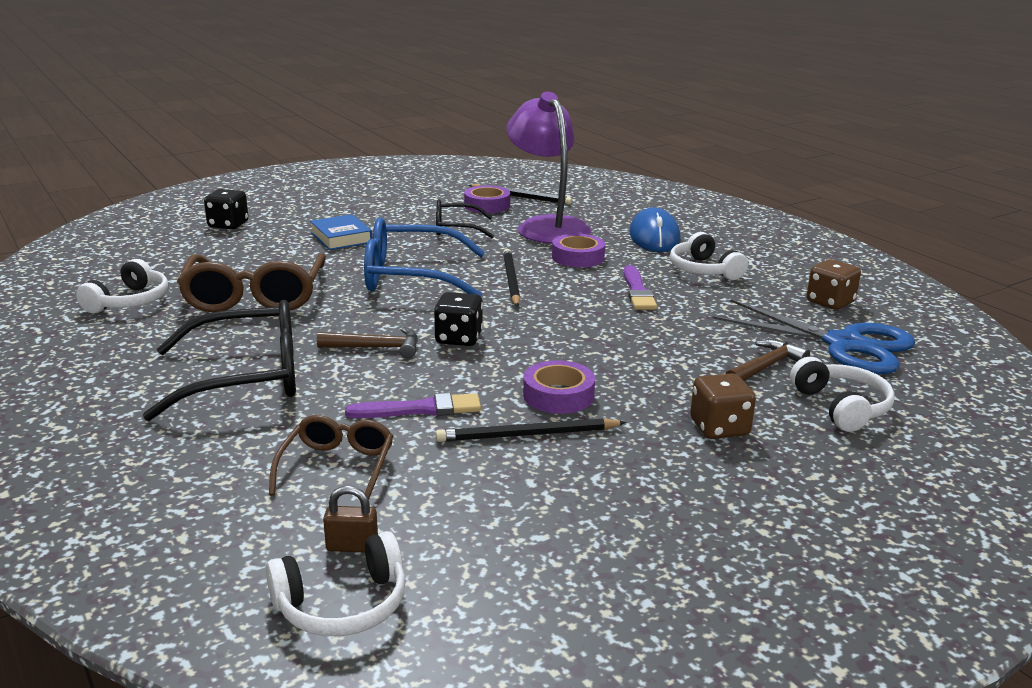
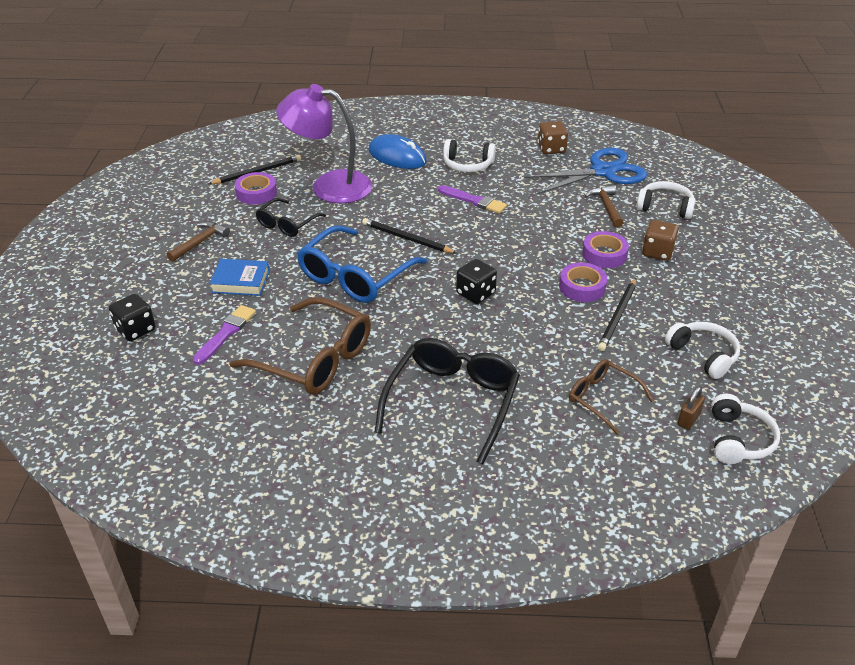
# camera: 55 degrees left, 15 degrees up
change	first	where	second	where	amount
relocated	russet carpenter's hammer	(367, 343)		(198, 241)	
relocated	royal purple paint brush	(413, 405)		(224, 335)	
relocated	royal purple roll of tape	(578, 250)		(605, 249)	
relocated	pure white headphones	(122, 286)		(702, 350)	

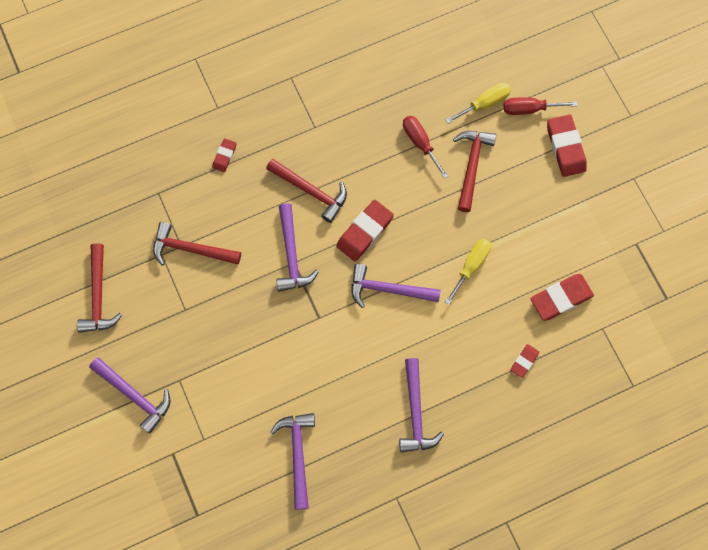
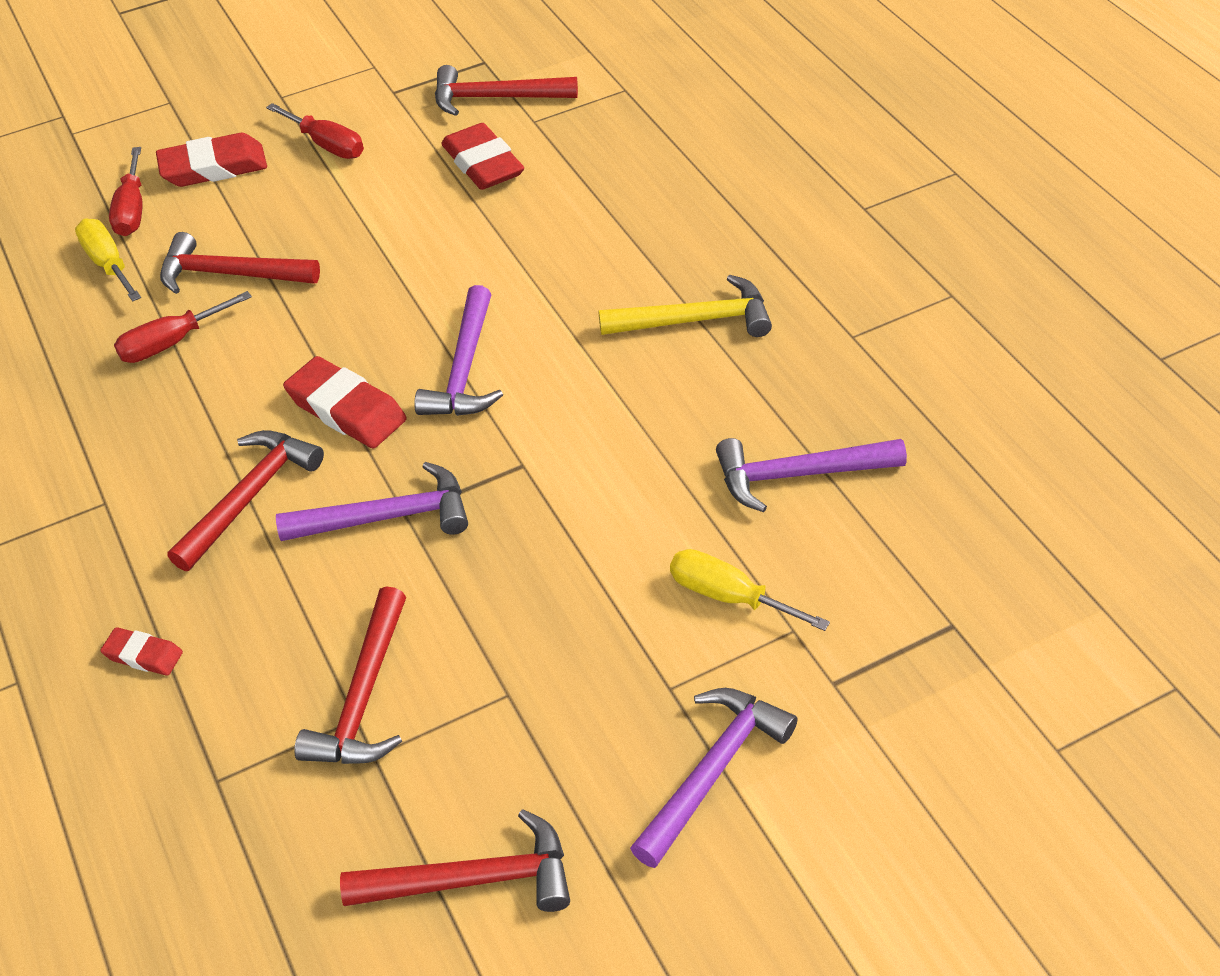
# camera: 90 degrees left, 25 degrees down
change	first	where	second	where	amount
appeared			red screwdriver	(315, 131)	
appeared			red carpenter's hammer	(506, 90)	
colour	royal purple carpenter's hammer	(421, 405)	bright yellow carpenter's hammer	(685, 306)	
relocated	bright yellow screwdriver	(468, 272)		(750, 590)	
missing	red gum eraser	(525, 361)			

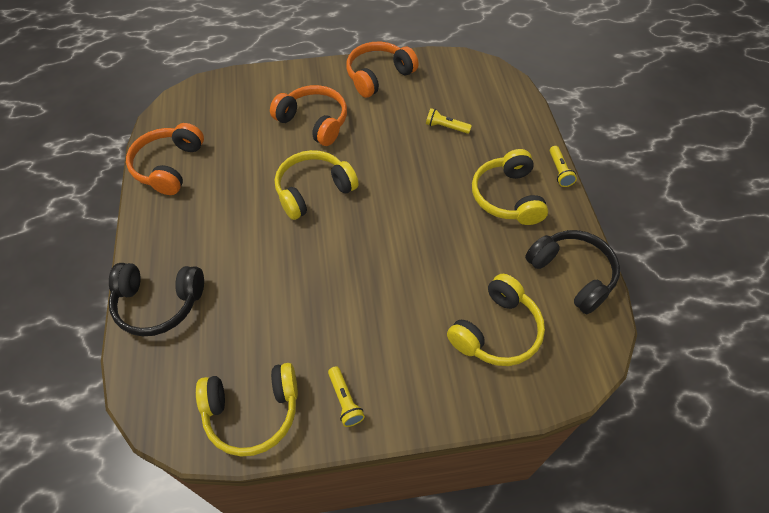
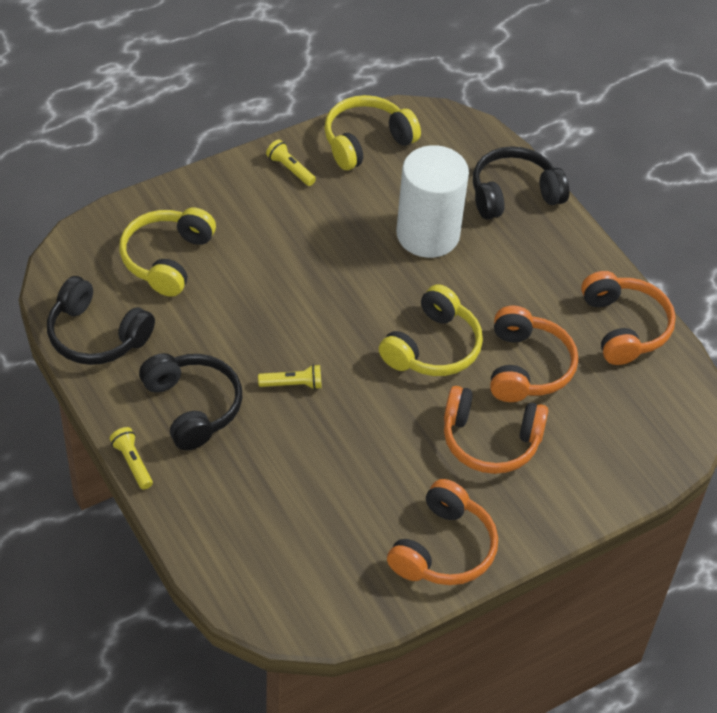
# camera: 155 degrees right, 5 degrees down
change	first	where	second	where	amount
colour	bright yellow headphones	(510, 187)	ebony headphones	(190, 402)	
relocated	bright yellow pocket torch	(449, 121)		(289, 377)	
appeared			pure white cylinder shape	(432, 201)	
appeared			orange-coloured headphones	(534, 354)	

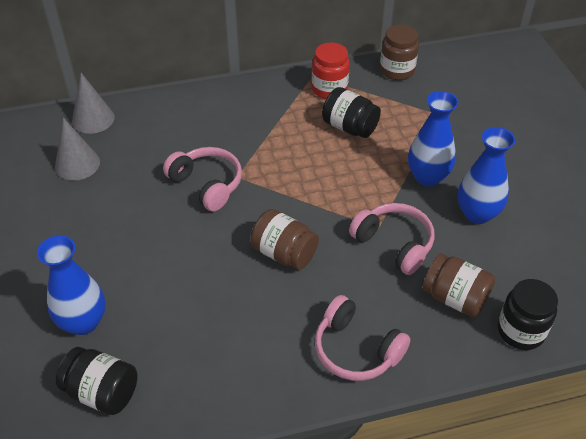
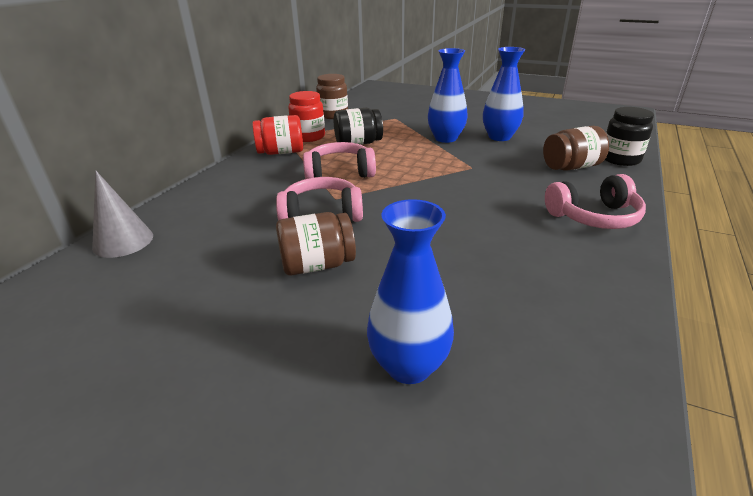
# camera: 50 degrees left, 15 degrees down
change	first	where	second	where	amount
appeared			red jam jar	(278, 135)	
relocated	russet jam jar	(284, 239)		(316, 244)	
relocated	rose-pink headphones	(391, 239)		(339, 160)	
missing	grey cone shape	(77, 149)			
missing	ebony jam jar	(97, 381)			

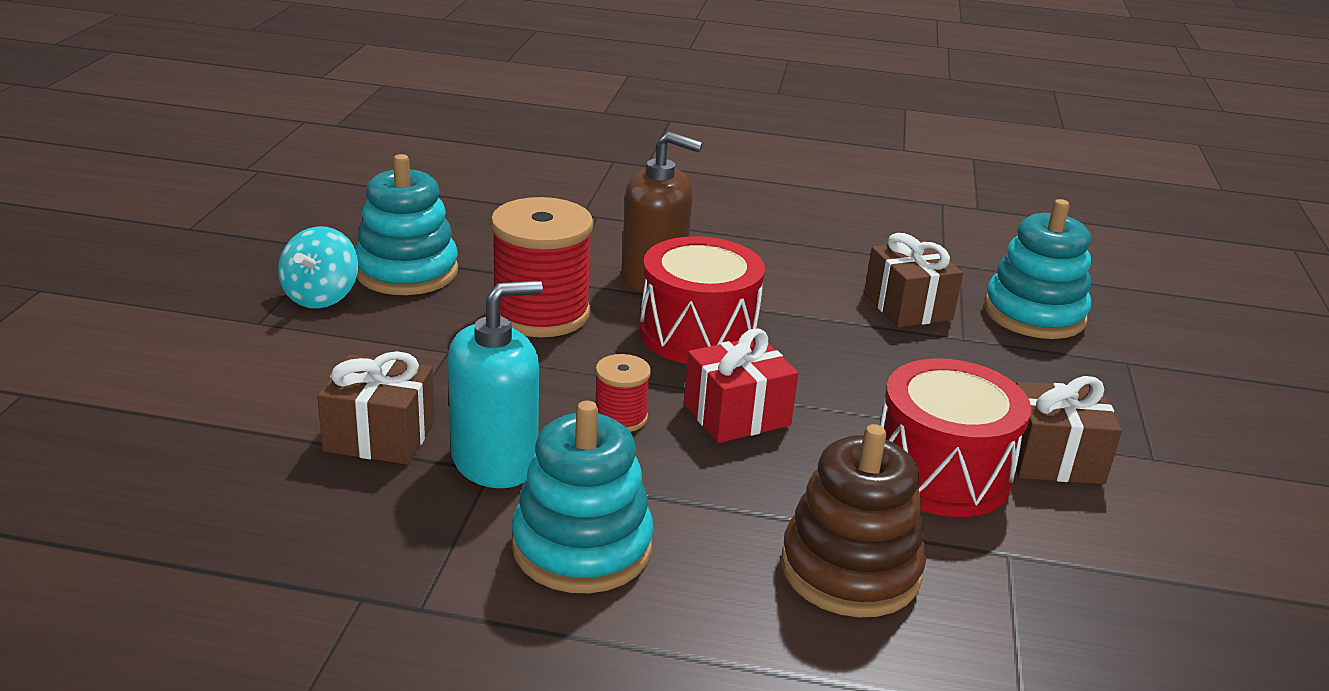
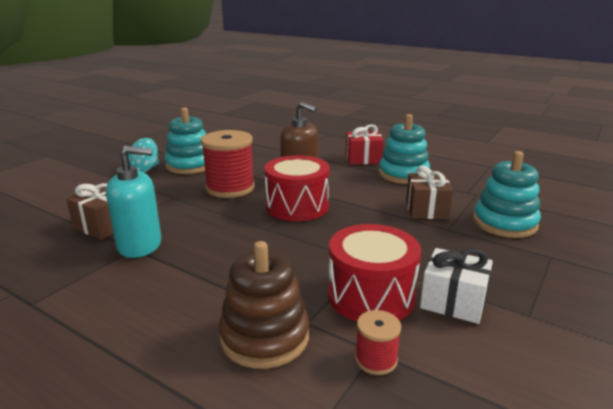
# camera: 25 degrees right, 5 degrees down
change	first	where	second	where	amount
relocated	red wrapped gift	(741, 385)		(365, 144)	
relocated	red bobbin	(623, 393)		(378, 342)	
relocated	teal stacking toy	(583, 497)		(404, 149)	
colour	russet wrapped gift	(1069, 430)	pure white wrapped gift	(456, 286)	

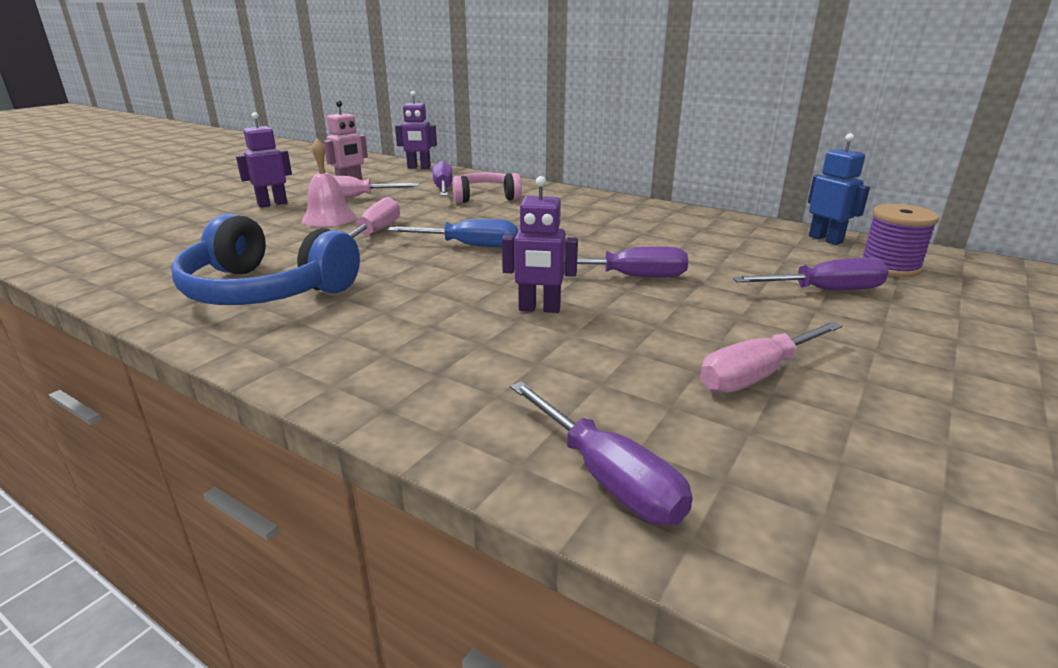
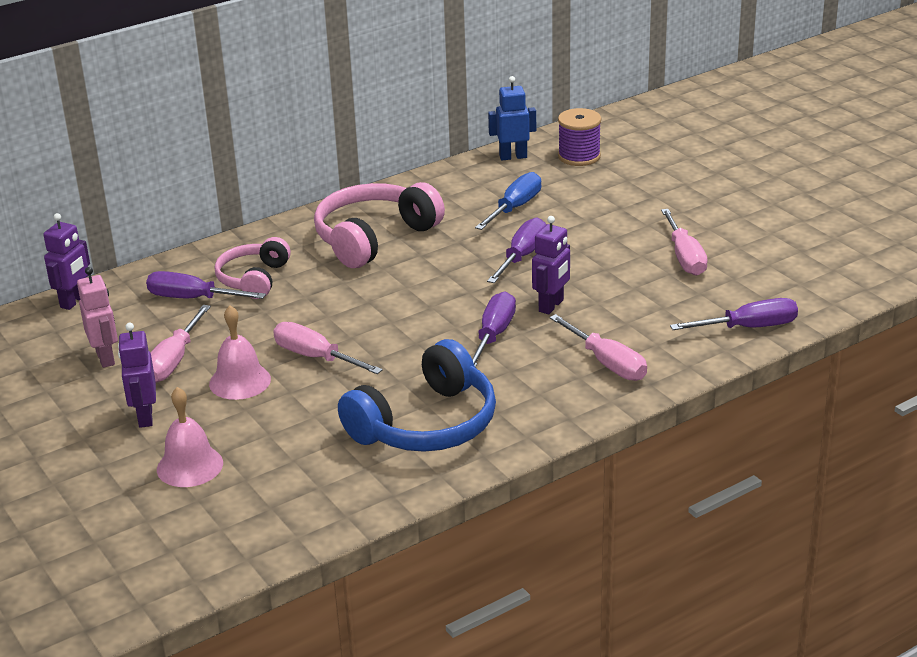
# camera: 65 degrees left, 5 degrees up
change	first	where	second	where	amount
appeared			rose-pink school bell	(190, 437)	
appeared			rose-pink headphones	(379, 225)	
relocated	royal purple screwdriver	(811, 274)		(494, 329)	
relocated	cobalt screwdriver	(453, 233)		(508, 201)	
appeared			rose-pink screwdriver	(598, 347)	

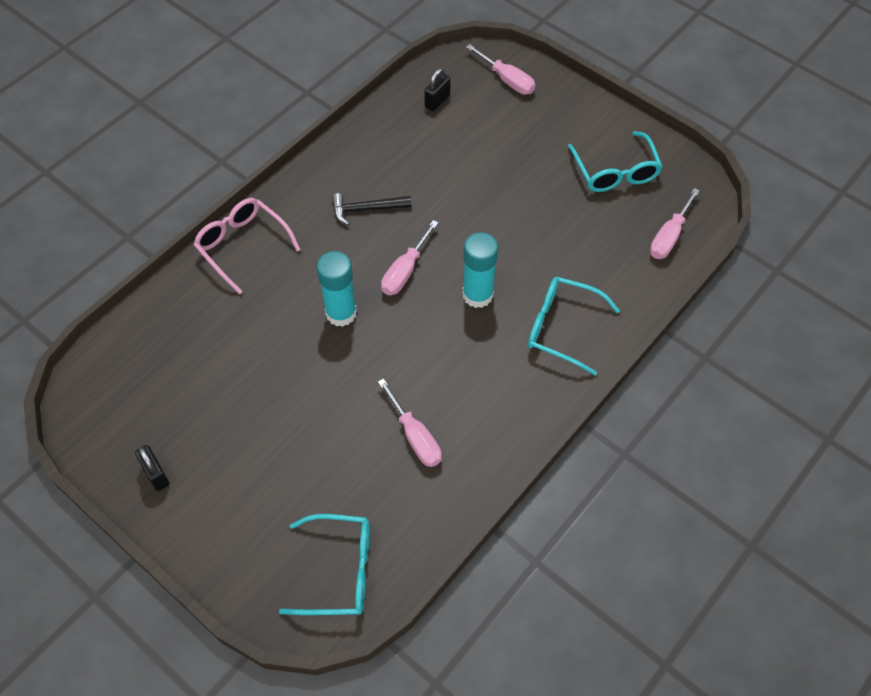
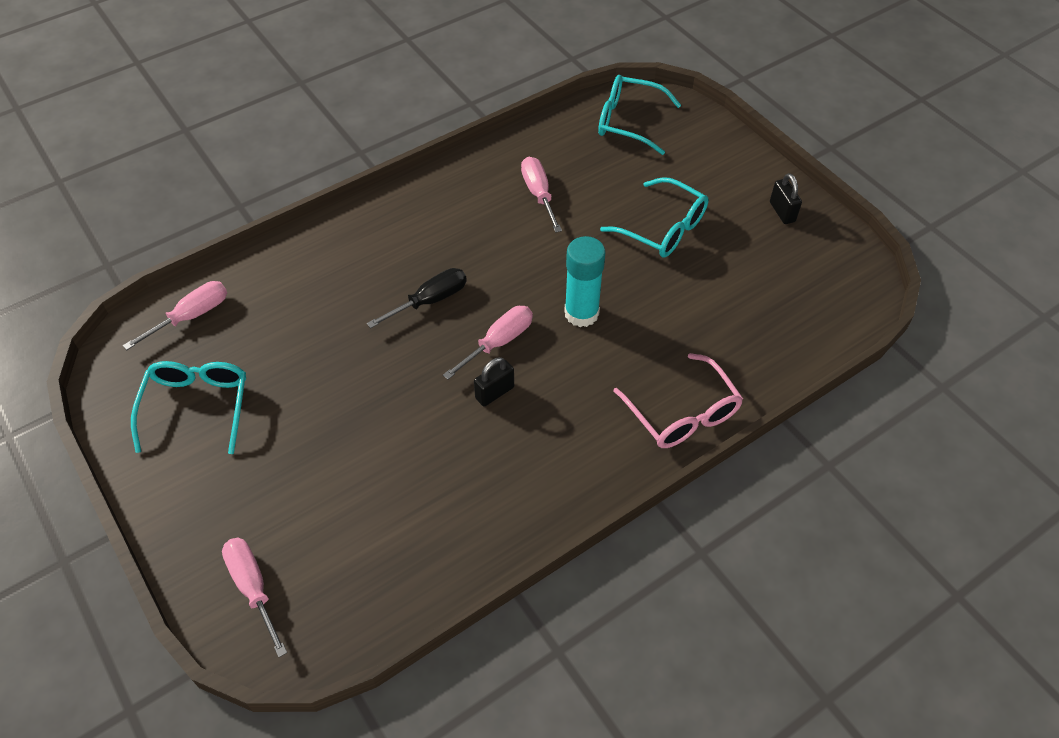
# camera: 165 degrees left, 5 degrees down
change	first	where	second	where	amount
exchanged	teal glue	(480, 270)	ebony screwdriver	(417, 298)	
relocated	ebony small lock	(437, 89)		(494, 382)	
relocated	teal glasses	(574, 326)		(654, 217)	
missing	ebony carpenter's hammer	(371, 209)			

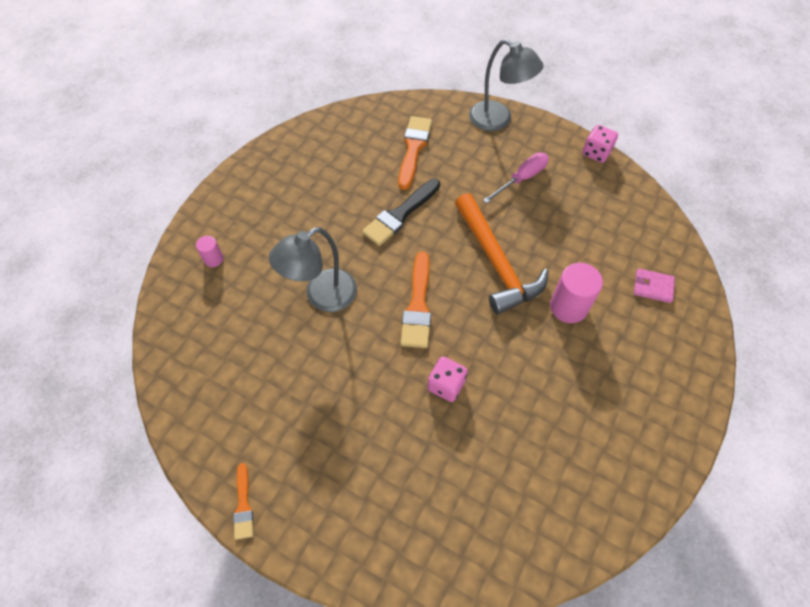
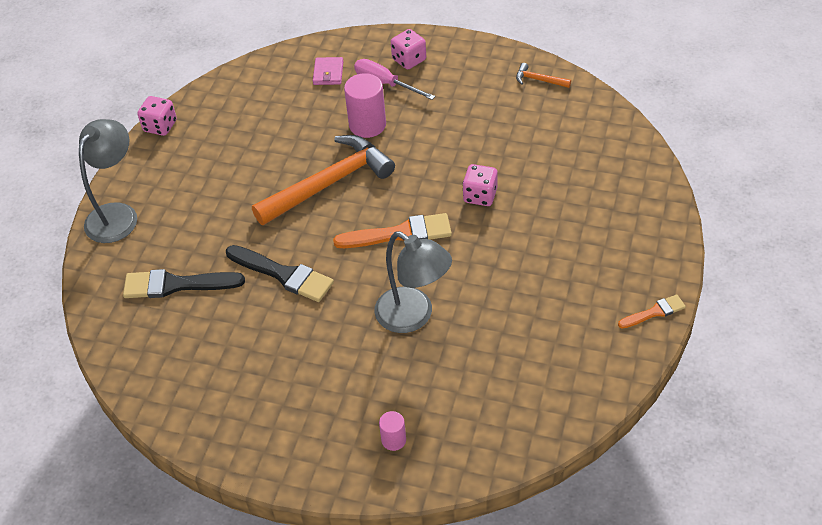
# camera: 100 degrees left, 10 degrees down
change	first	where	second	where	amount
colour	orange-coloured paint brush	(415, 153)	ebony paint brush	(184, 283)	
relocated	rose-pink screwdriver	(516, 177)		(394, 79)	
appeared			rose-pink die	(408, 49)	
appeared			orange-coloured carpenter's hammer	(543, 75)	

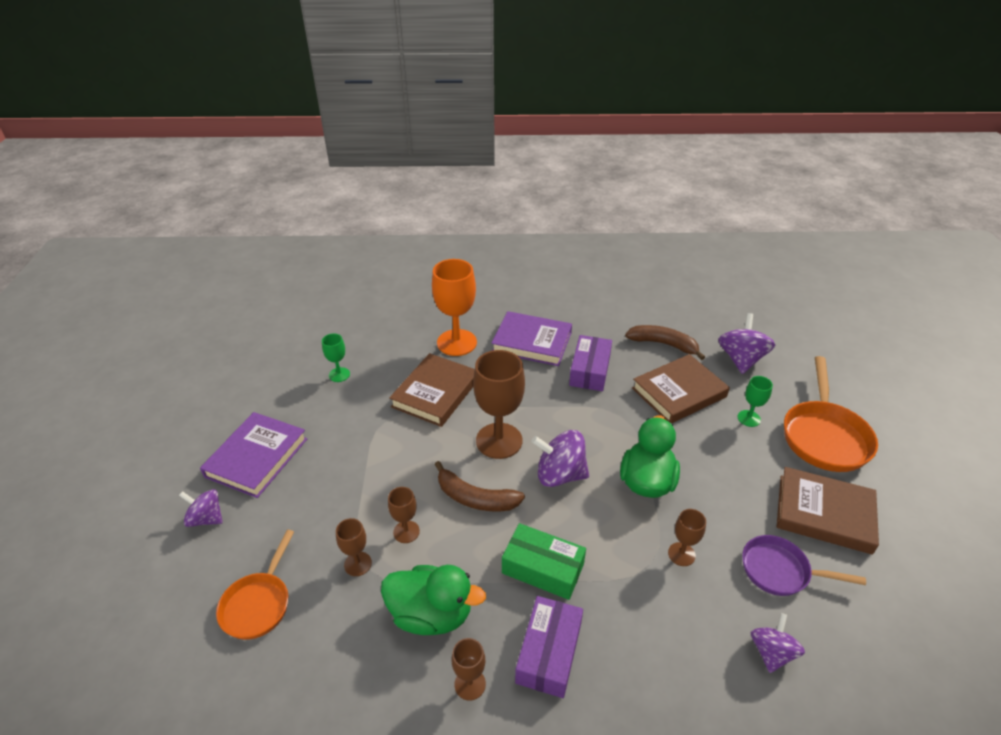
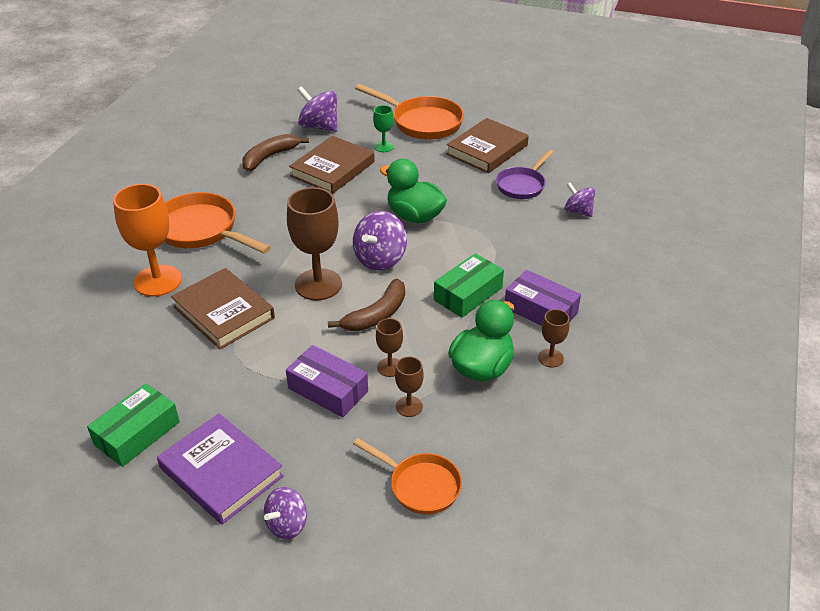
# camera: 70 degrees left, 0 degrees up
change	first	where	second	where	amount
appeared			green package	(133, 425)	
exchanged	royal purple book	(531, 338)	orange-coloured frying pan	(217, 223)	
relocated	royal purple package	(590, 363)		(327, 381)	
spun	russet book	(681, 388)		(332, 165)	45 degrees clockwise
missing	green goblet	(336, 357)			
missing	russet goblet	(687, 537)			

